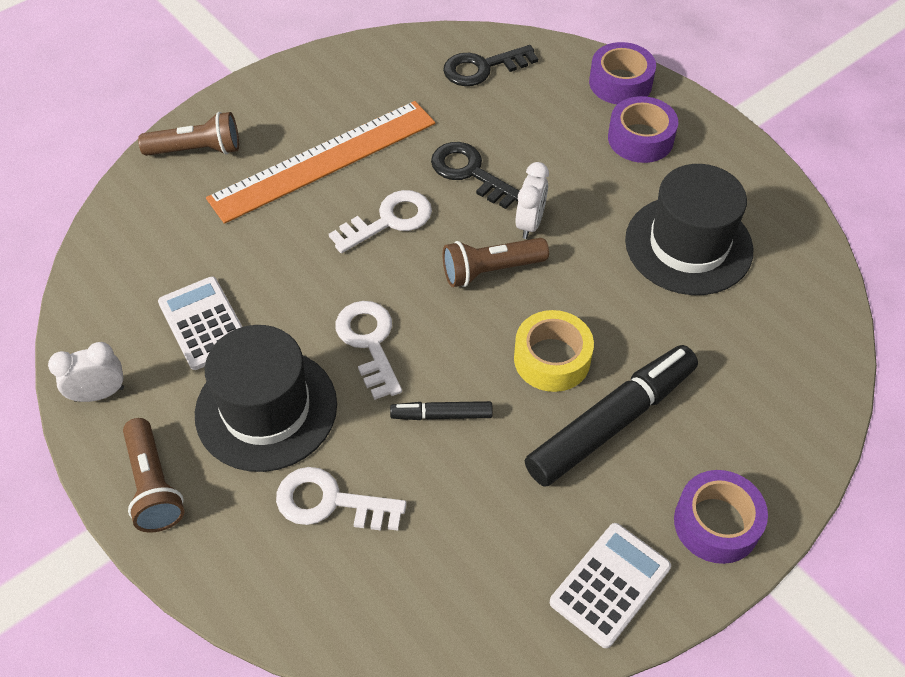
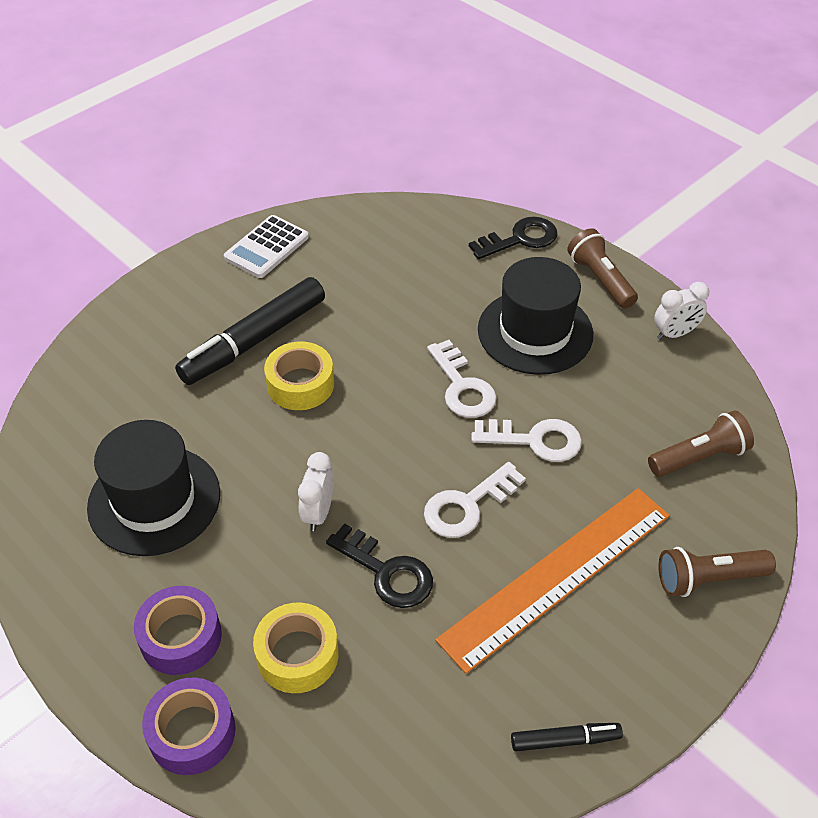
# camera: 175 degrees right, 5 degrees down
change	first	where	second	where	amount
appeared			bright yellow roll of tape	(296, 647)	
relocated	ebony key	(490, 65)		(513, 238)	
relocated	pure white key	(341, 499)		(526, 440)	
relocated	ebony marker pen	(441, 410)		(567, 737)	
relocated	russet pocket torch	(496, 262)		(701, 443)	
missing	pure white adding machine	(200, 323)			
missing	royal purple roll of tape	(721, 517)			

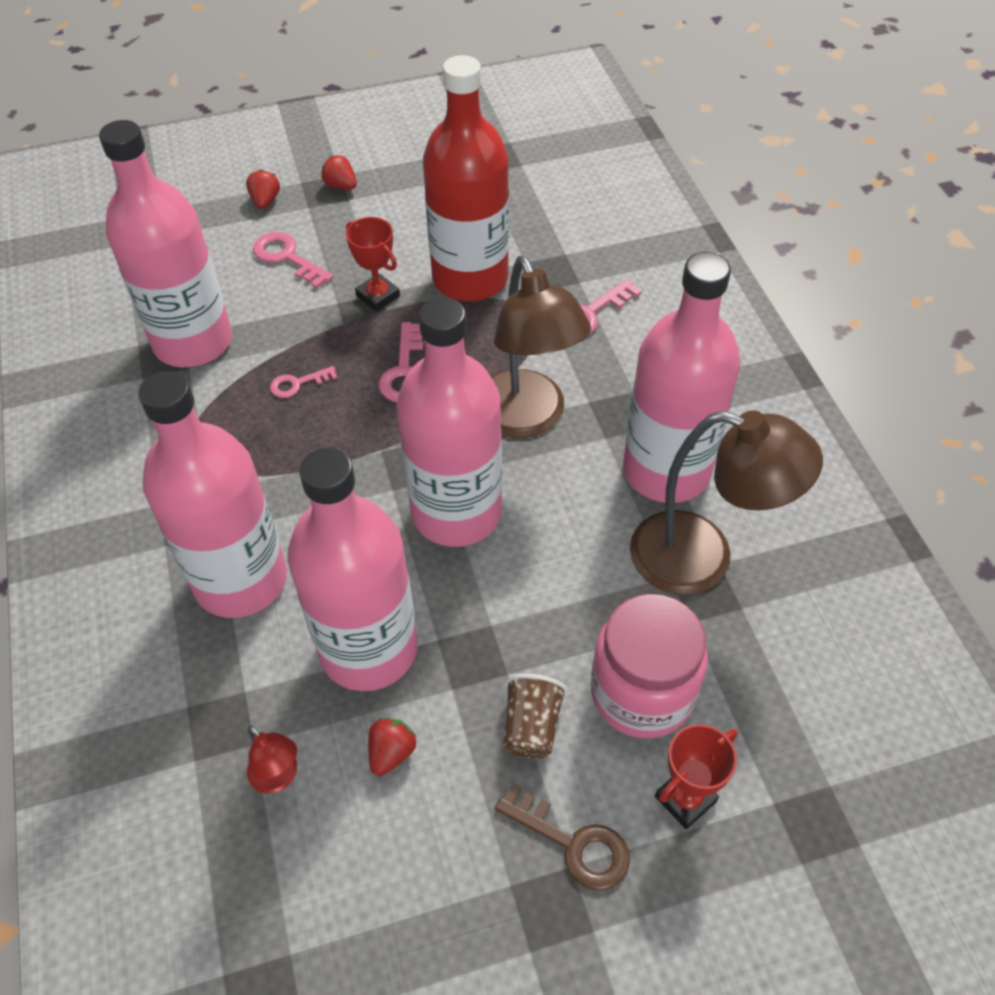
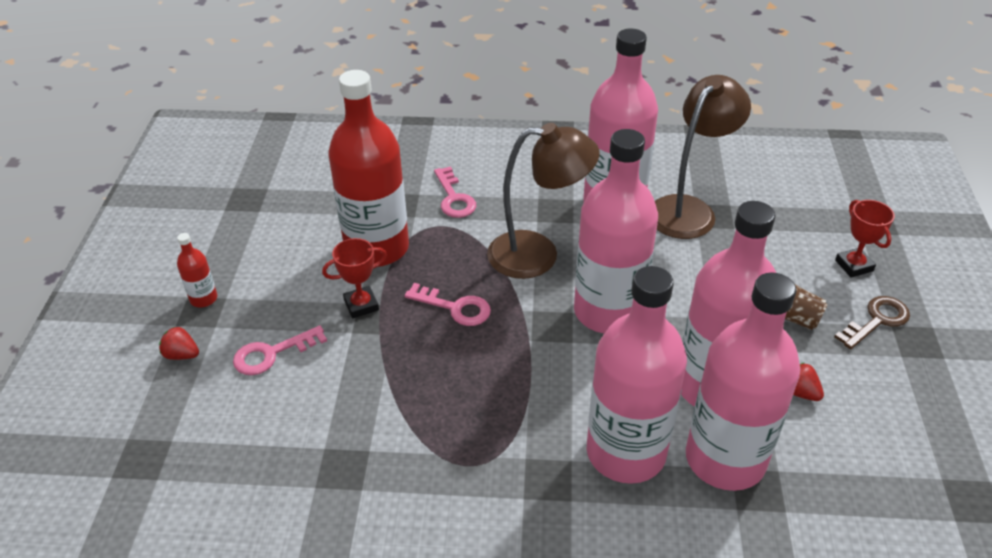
# camera: 70 degrees left, 10 degrees down
change	first	where	second	where	amount
exchanged	red berry	(339, 172)	red flask	(197, 270)	
relocated	rose-pink flask	(165, 243)		(743, 381)	
missing	red lamp	(272, 759)			
missing	rose-pink key	(304, 382)			
missing	rose-pink jam jar	(649, 666)			

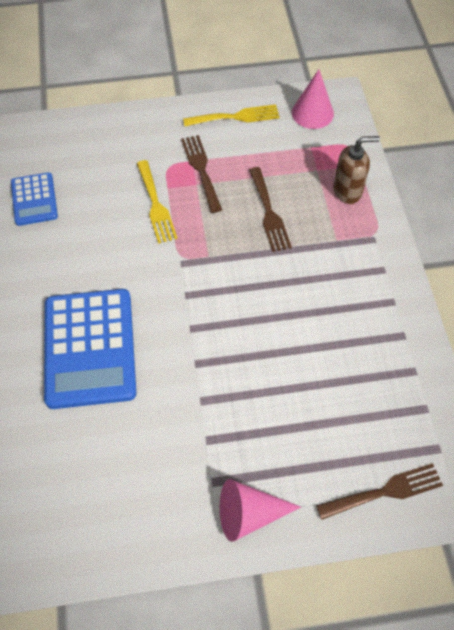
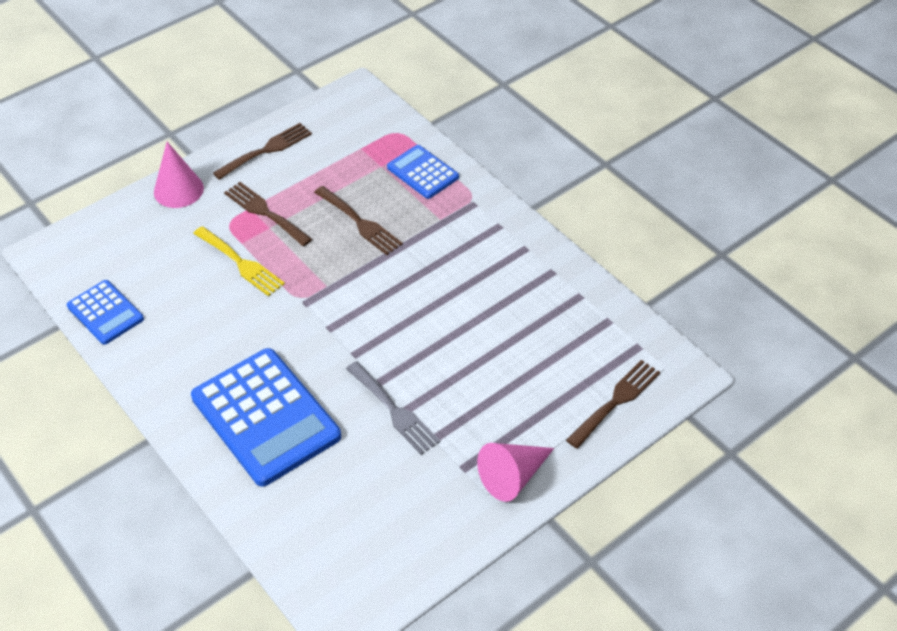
# camera: 30 degrees left, 10 degrees down
change	first	where	second	where	amount
relocated	rose-pink cone shape	(313, 99)		(179, 175)	
colour	bright yellow fork	(231, 115)	russet fork	(262, 151)	
appeared			grey fork	(393, 408)	
exchanged	russet soap dispenser	(357, 170)	cobalt adding machine	(423, 172)	

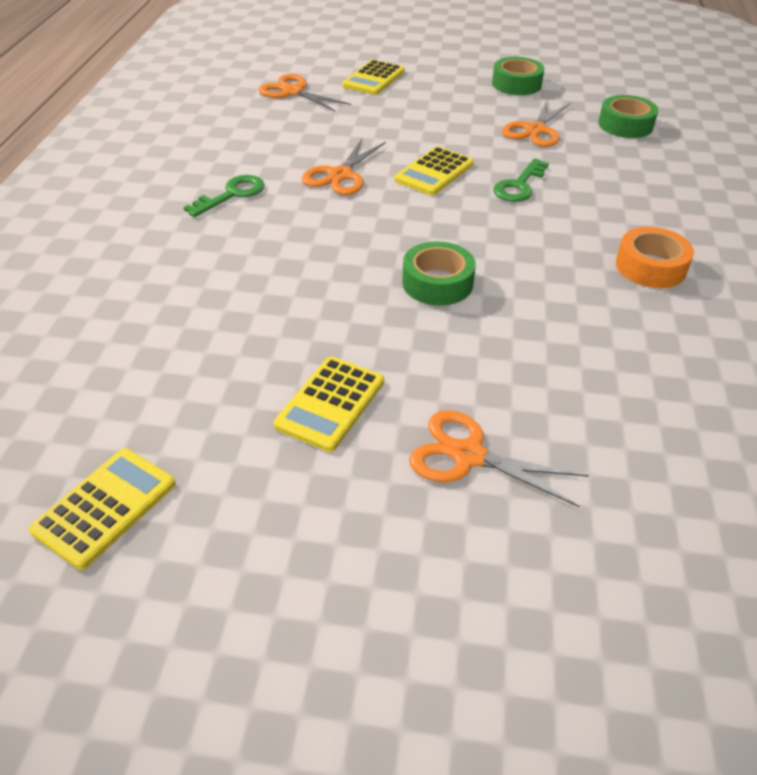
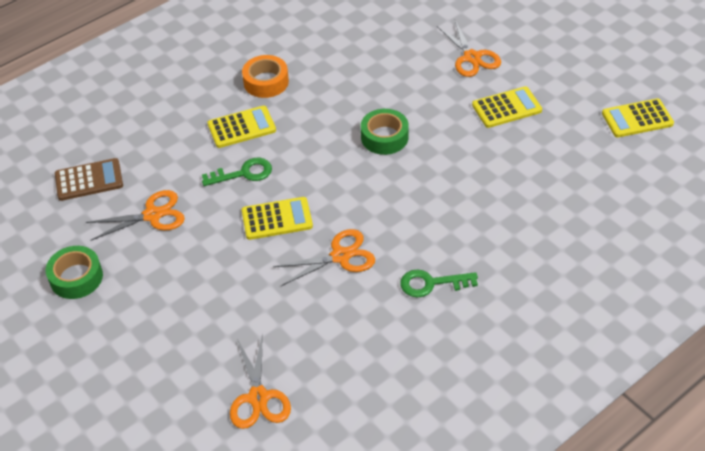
# camera: 135 degrees left, 5 degrees up
change	first	where	second	where	amount
exchanged	green roll of tape	(628, 116)	russet adding machine	(89, 179)	
relocated	bright yellow adding machine	(373, 77)		(241, 127)	

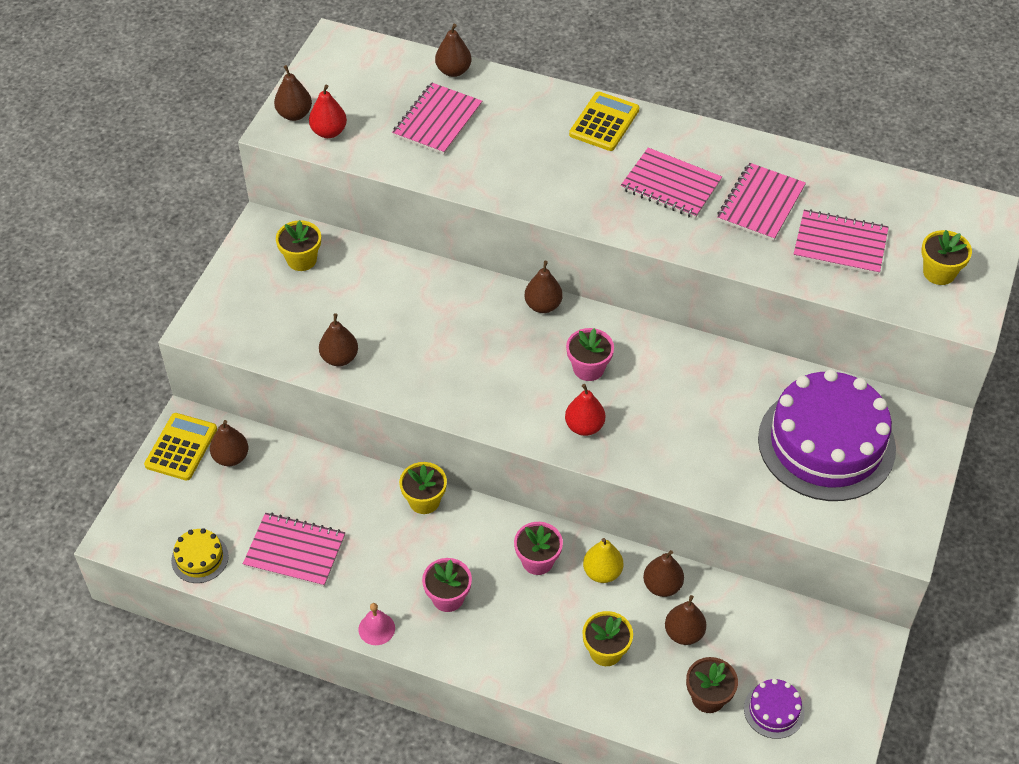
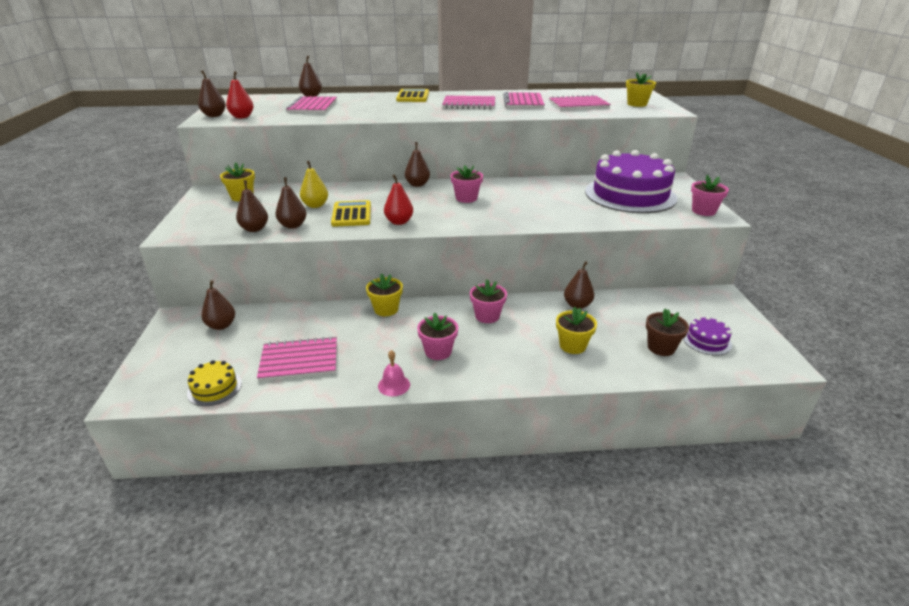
# camera: 25 degrees left, 20 degrees down
change	first	where	second	where	amount
relocated	russet pear	(685, 620)		(252, 206)	
relocated	bright yellow pear	(603, 560)		(314, 184)	
relocated	bright yellow adding machine	(180, 447)		(351, 213)	
relocated	red pear	(585, 410)		(398, 200)	
appeared			rose-pink plant pot	(710, 195)	

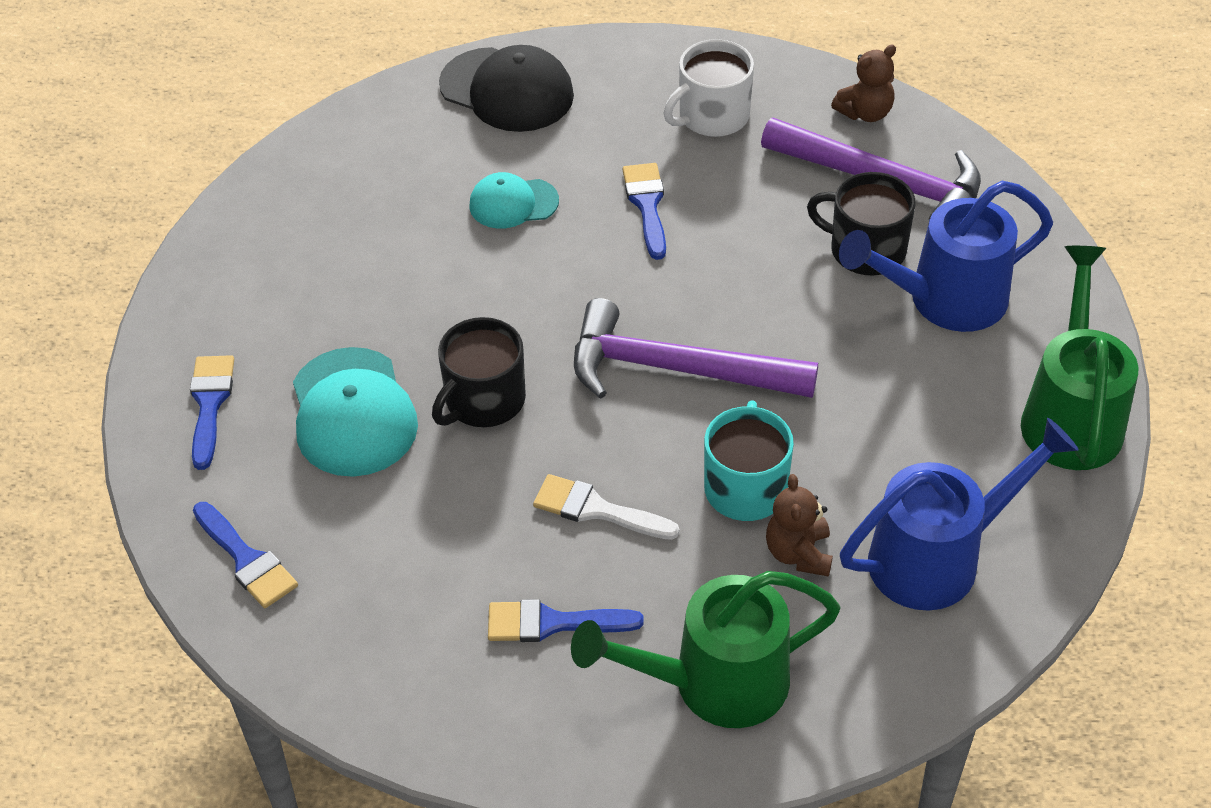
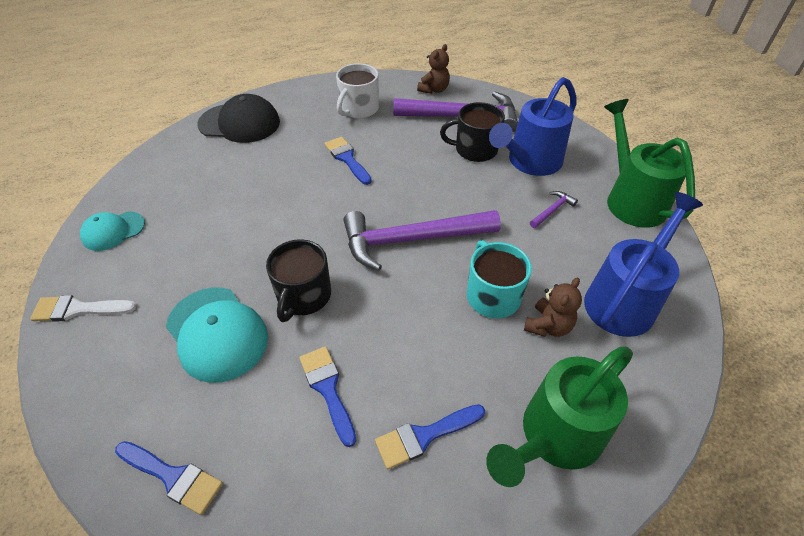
# camera: 25 degrees left, 0 degrees up
change	first	where	second	where	amount
relocated	pure white paint brush	(606, 507)		(83, 308)	
relocated	teal baseball cap	(514, 200)		(112, 231)	
relocated	cobalt paint brush	(212, 412)		(327, 396)	
spun	russet teddy	(799, 525)		(553, 307)	120 degrees counterclockwise
appeared			royal purple carpenter's hammer	(554, 209)	

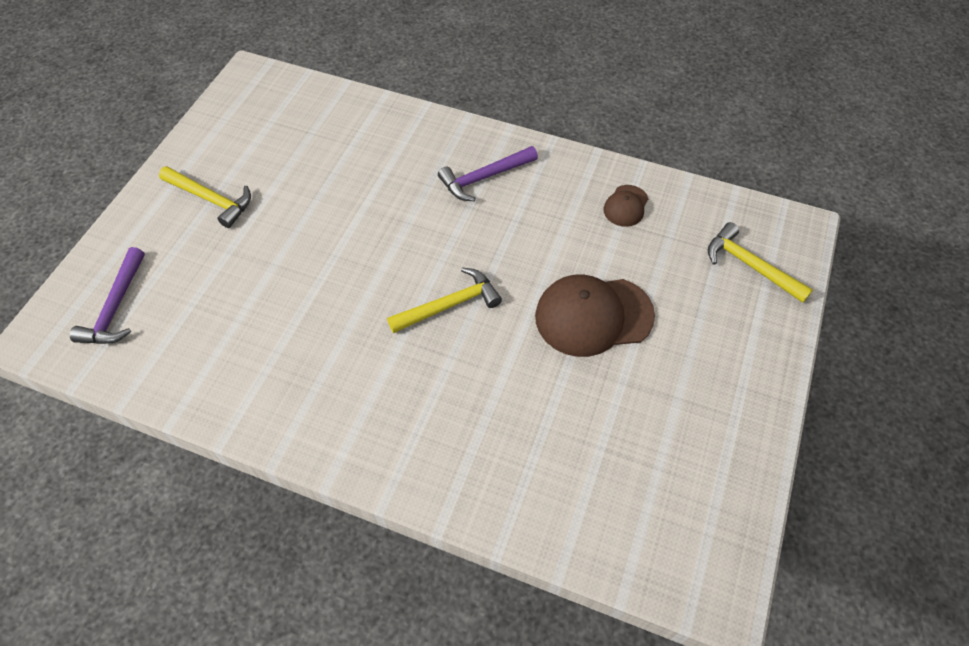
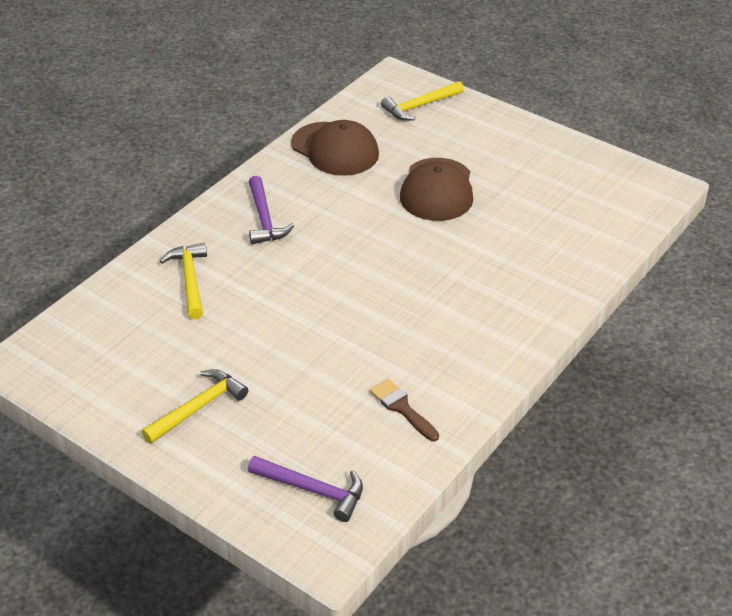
# camera: 75 degrees left, 15 degrees down
change	first	where	second	where	amount
relocated	bright yellow carpenter's hammer	(444, 300)		(183, 281)	
size	russet baseball cap	(626, 206)		(335, 148)	x2.00
appeared			russet paint brush	(404, 410)	

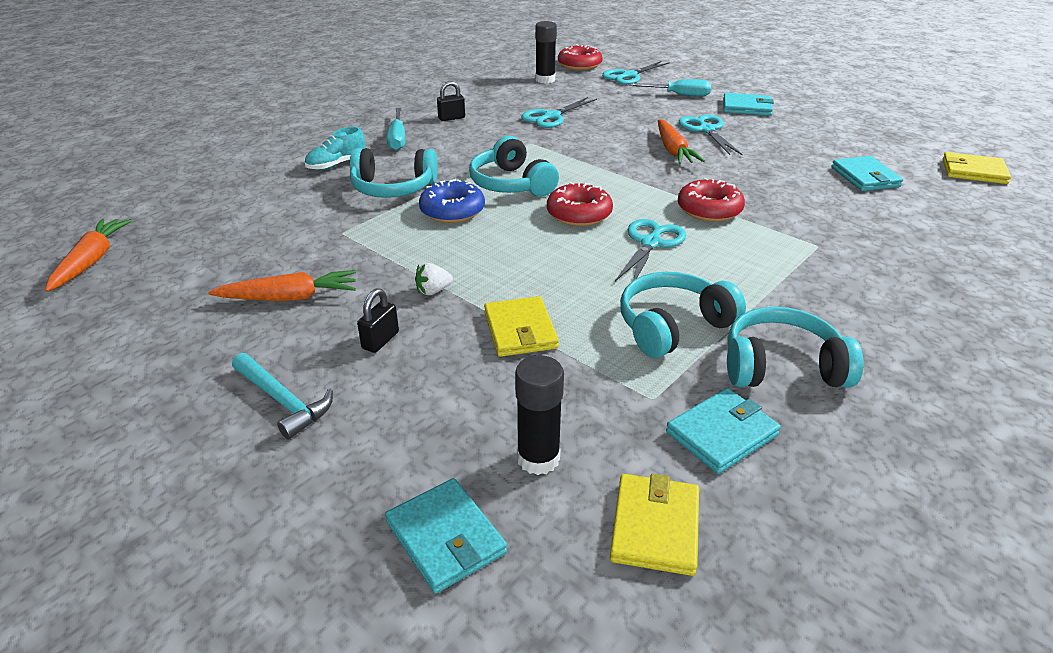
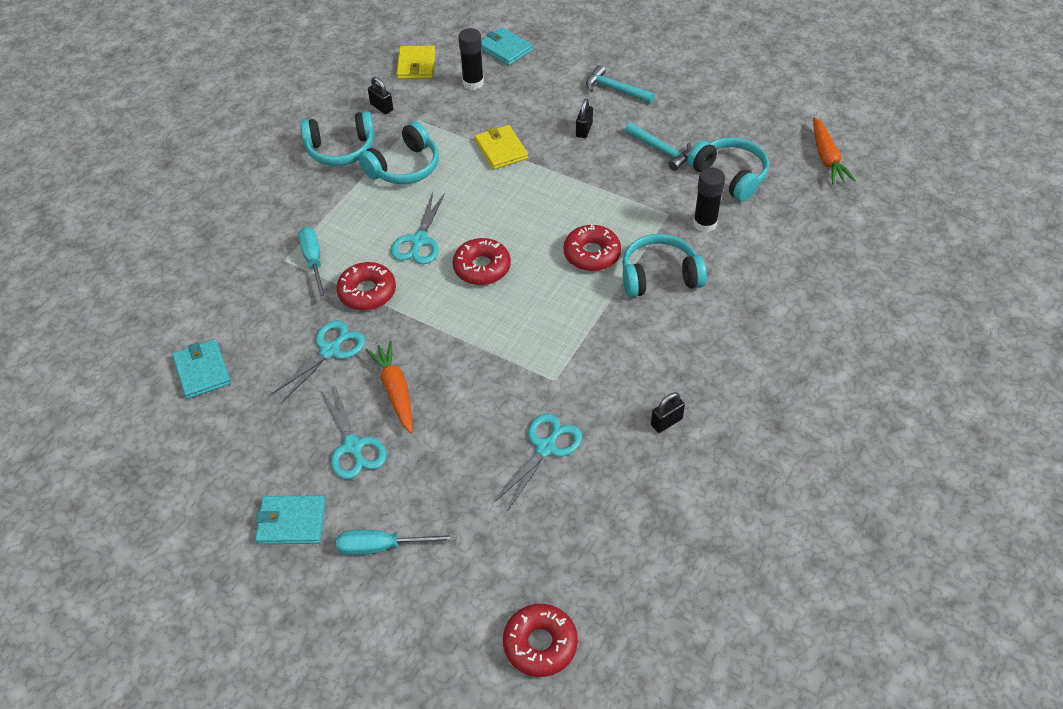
# camera: 170 degrees right, 15 degrees up
change	first	where	second	where	amount
relocated	teal shears	(636, 73)		(318, 361)	
relocated	teal screwdriver	(396, 129)		(312, 263)	
exchanged	teal wallet	(723, 431)	ebony small lock	(380, 95)	
colour	cobalt glazed donut	(452, 201)	red glazed donut	(592, 247)	
exchanged	orange-coloured root vegetable	(282, 285)	teal carpenter's hammer	(658, 146)	
relocated	teal headphones	(514, 166)		(728, 169)	
relocated	ebony glue	(546, 52)		(709, 199)	
missing	teal sneaker	(335, 148)			
missing	pure white berry	(434, 279)			
missing	bright yellow wallet	(976, 168)			

